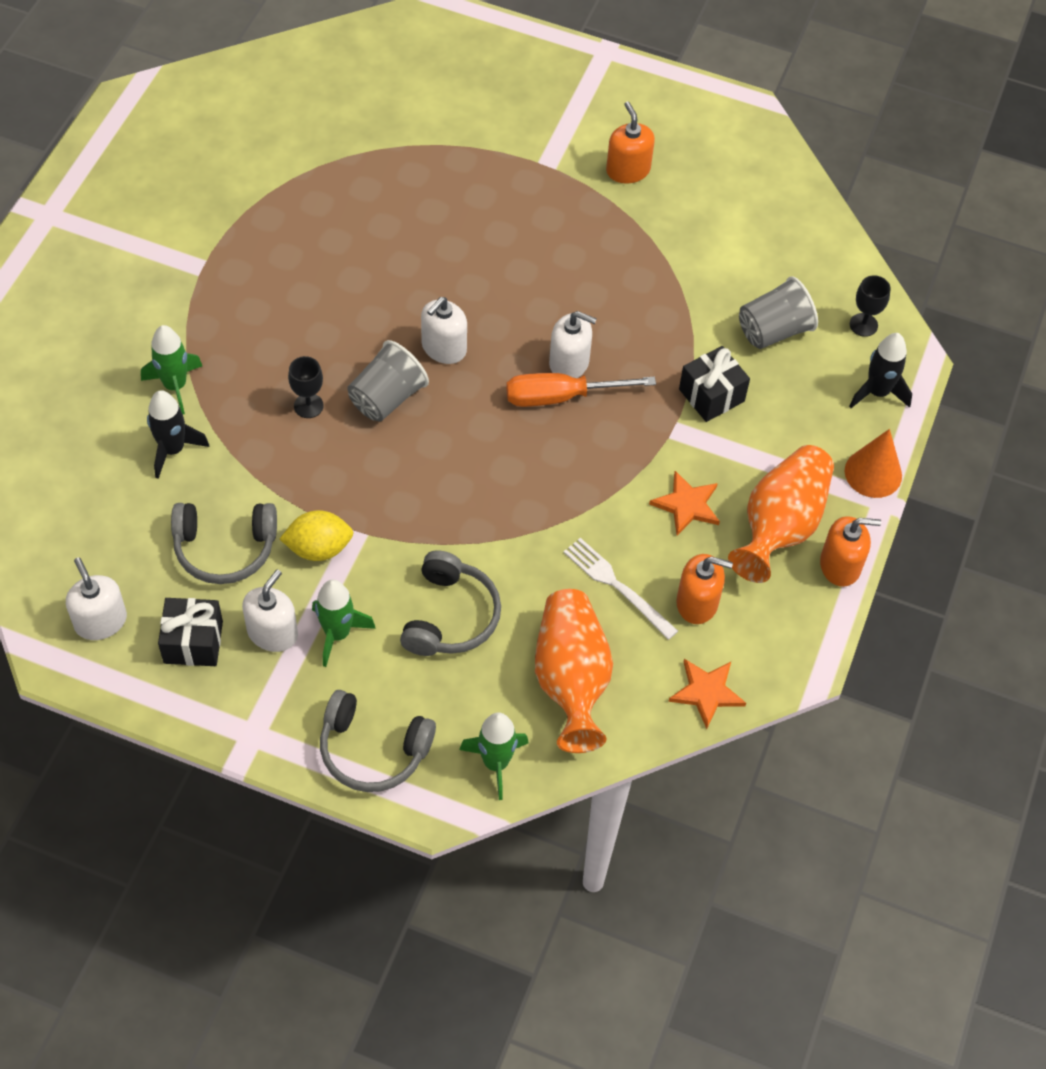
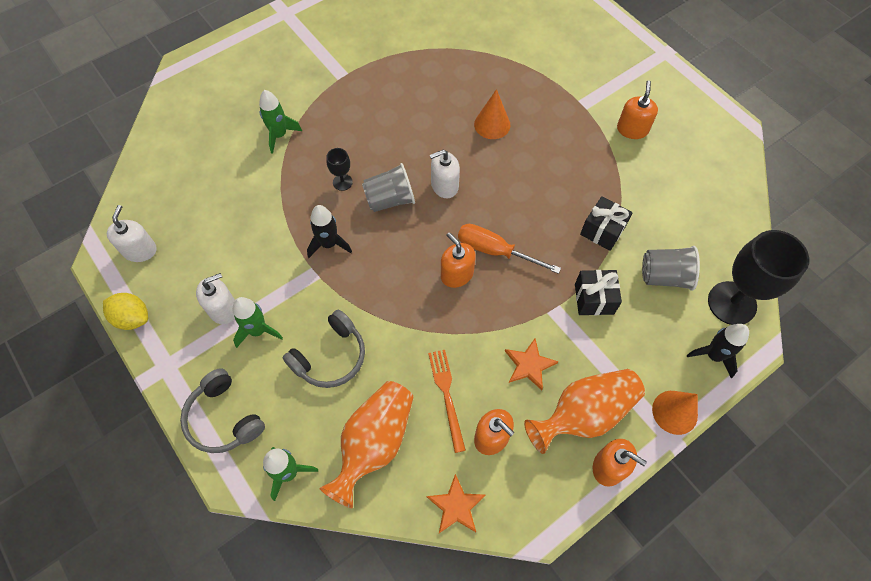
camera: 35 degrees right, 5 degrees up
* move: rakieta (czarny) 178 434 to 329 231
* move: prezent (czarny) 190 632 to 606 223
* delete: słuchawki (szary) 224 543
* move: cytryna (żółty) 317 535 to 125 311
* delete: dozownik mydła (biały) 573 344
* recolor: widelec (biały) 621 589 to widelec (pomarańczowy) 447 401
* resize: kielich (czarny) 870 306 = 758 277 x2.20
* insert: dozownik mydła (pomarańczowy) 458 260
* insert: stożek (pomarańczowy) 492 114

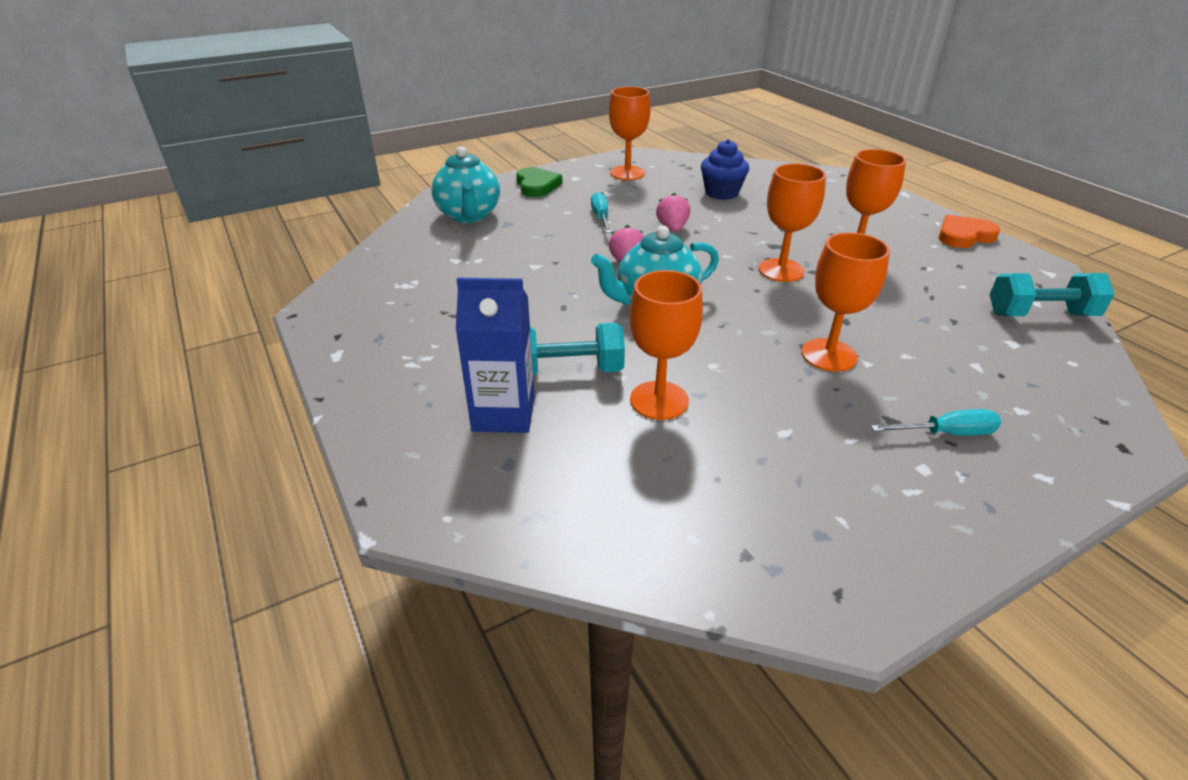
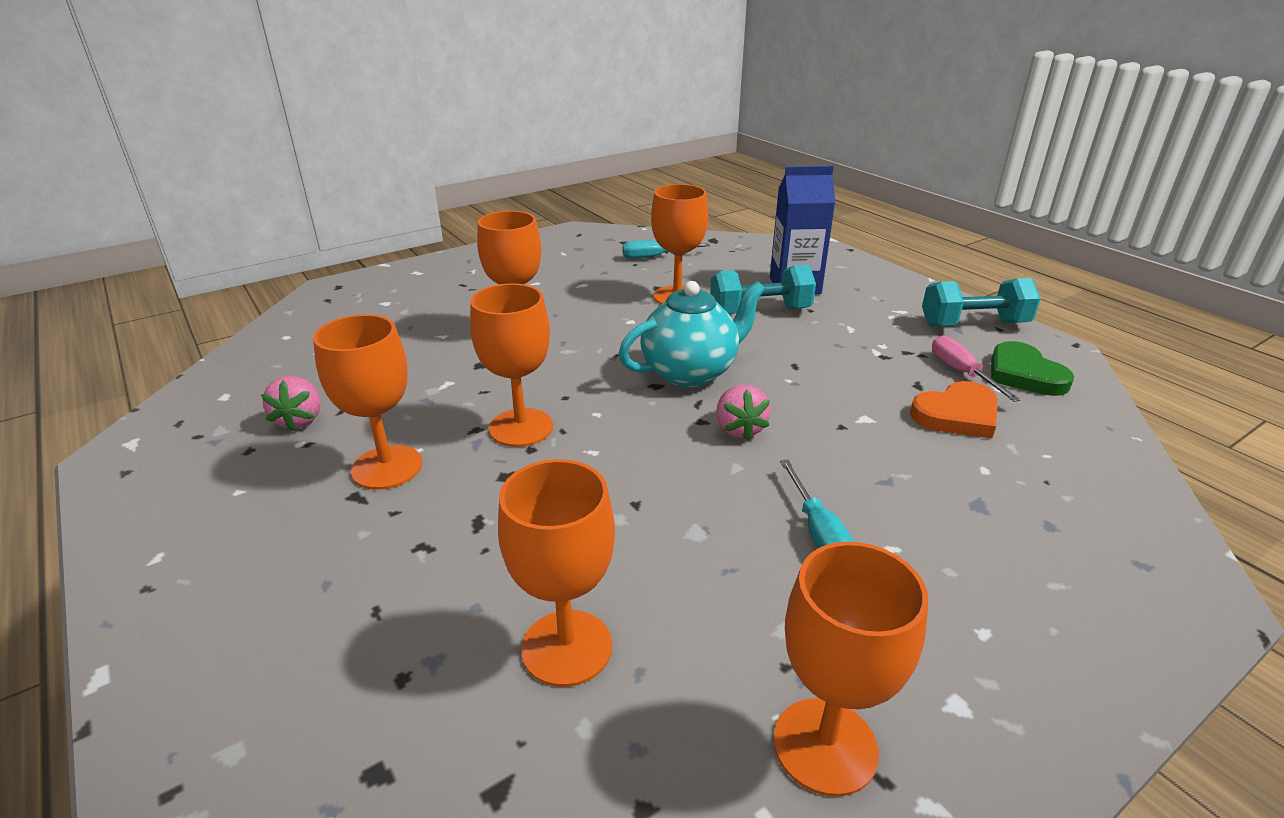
camera: 175 degrees right, 5 degrees down
* delete: imbryk (turkusowy) 465 184
* move: serce (zielony) 539 182 to 1032 368
* move: truskawka (różowy) 673 212 to 290 403
* replace: muffinka (niebieski) 725 169 to kielich (pomarańczowy) 556 573
* move: śrubokręt (turkusowy) 936 422 to 666 249
* move: serce (pomarańczowy) 969 231 to 954 410
* move: hantel (turkusowy) 1052 294 to 981 302
* insert: śrubokręt (różowy) 976 369

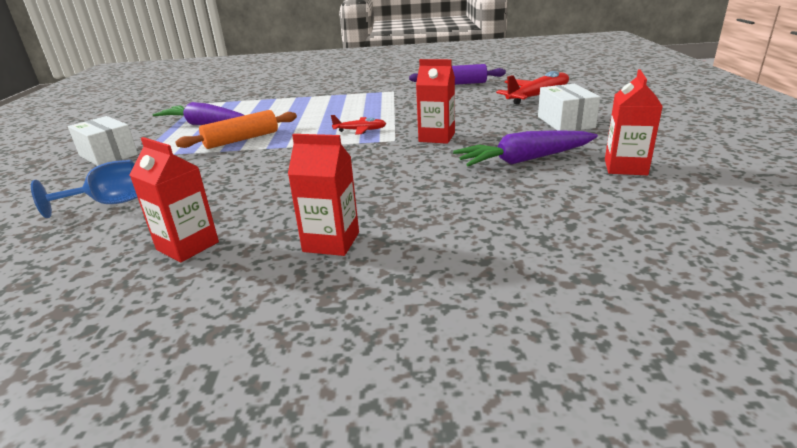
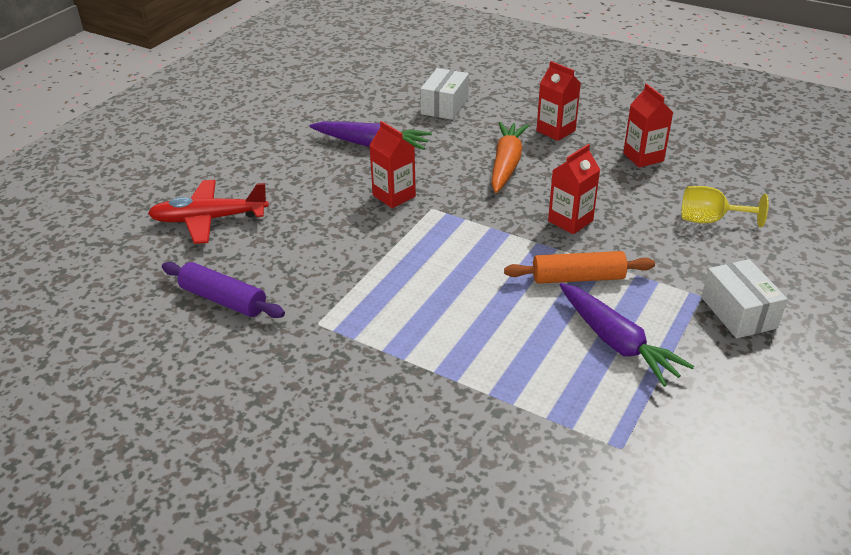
camera: 150 degrees left, 10 degrees up
* recolor: kielich (niebieski) 84 189 to kielich (żółty) 725 206
* delete: samolot (czerwony) 358 125
* move: pudełko (biały) 569 107 to 444 94
* move: karton mleka (czerwony) 634 122 to 574 189
* insert: marchewka (pomarańczowy) 510 157

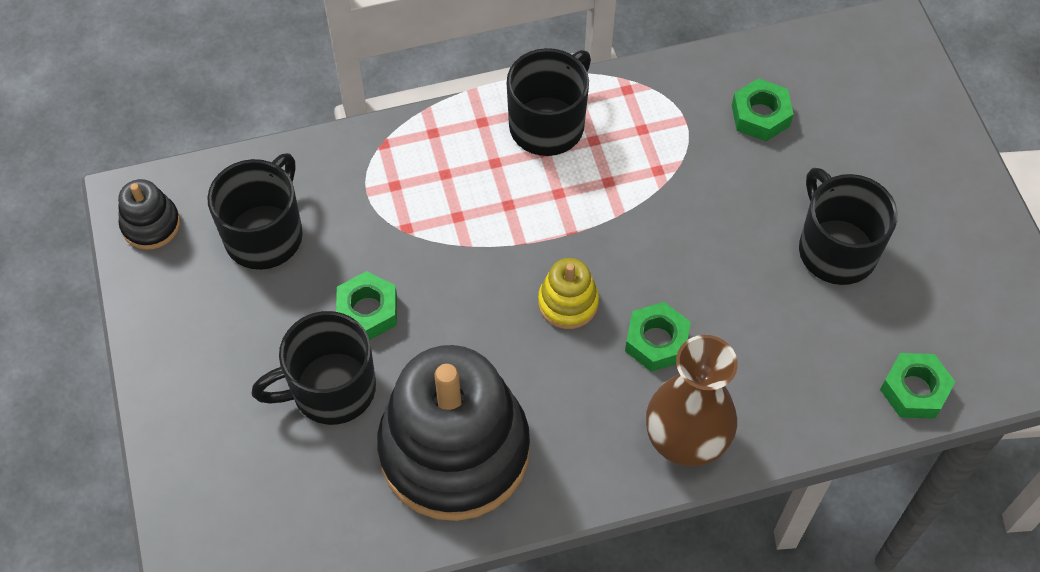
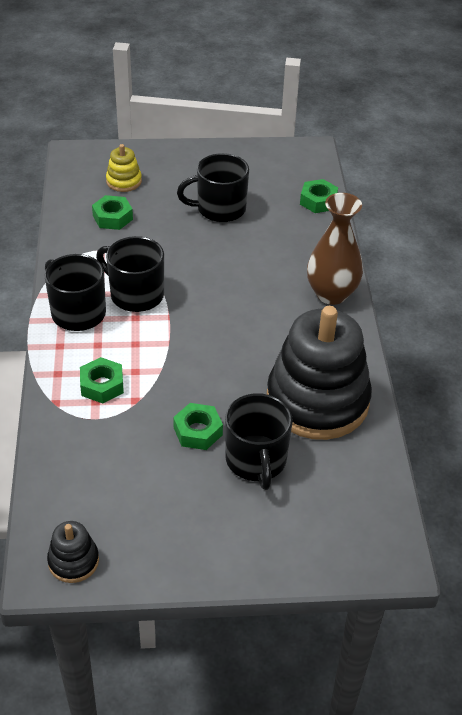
camera: 80 degrees left, 15 degrees down
* move: kubek (czarny) 255 211 to 130 274
* move: zabawka nakładanka (żółty) 568 293 to 124 168
* move: nakrętka (zielony) 658 337 to 102 380

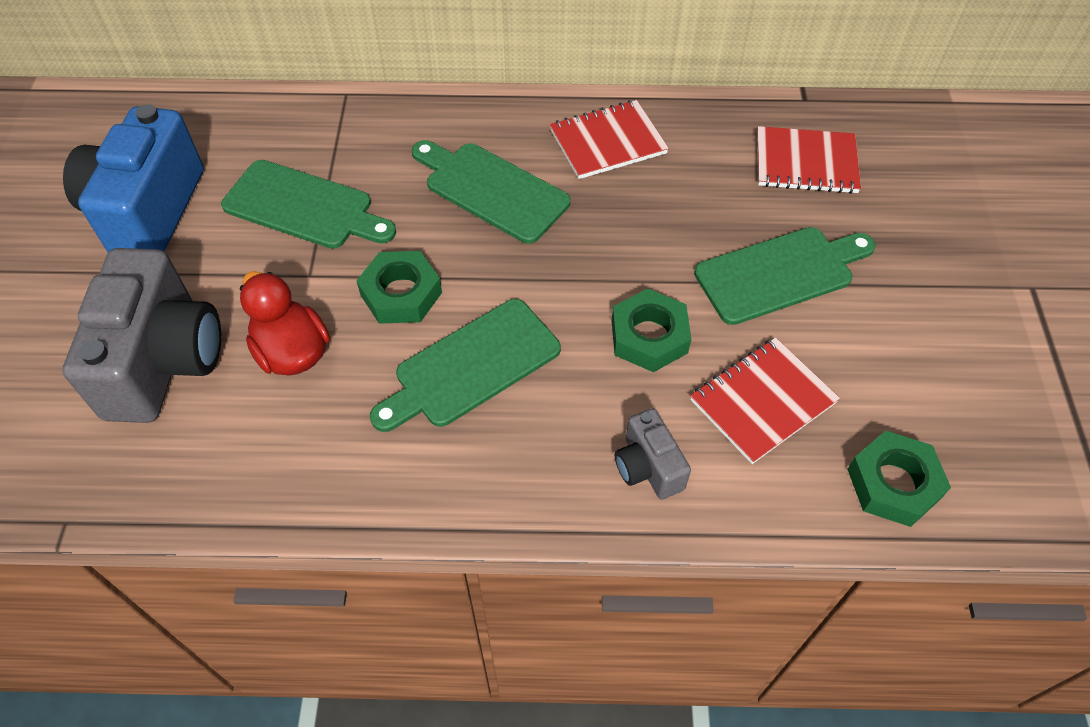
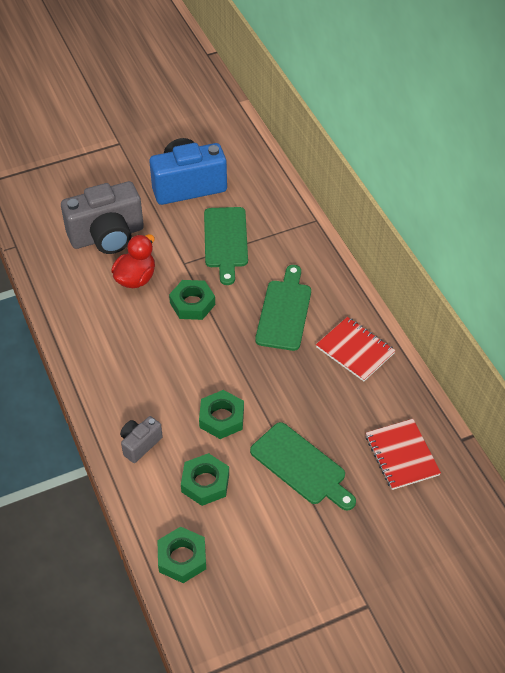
camera: 65 degrees right, 5 degrees down
* delete: deska do krojenia (zielony) 465 365
* replace: zeszyt (czerwony) 765 401 to nakrętka (zielony) 205 479

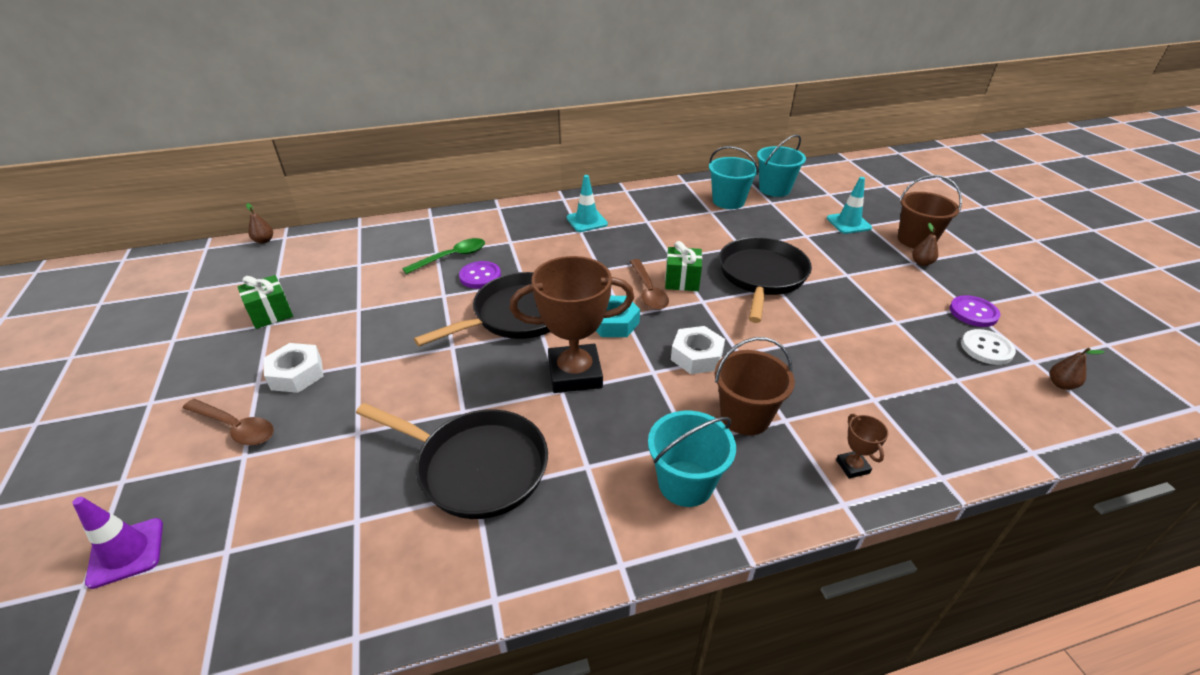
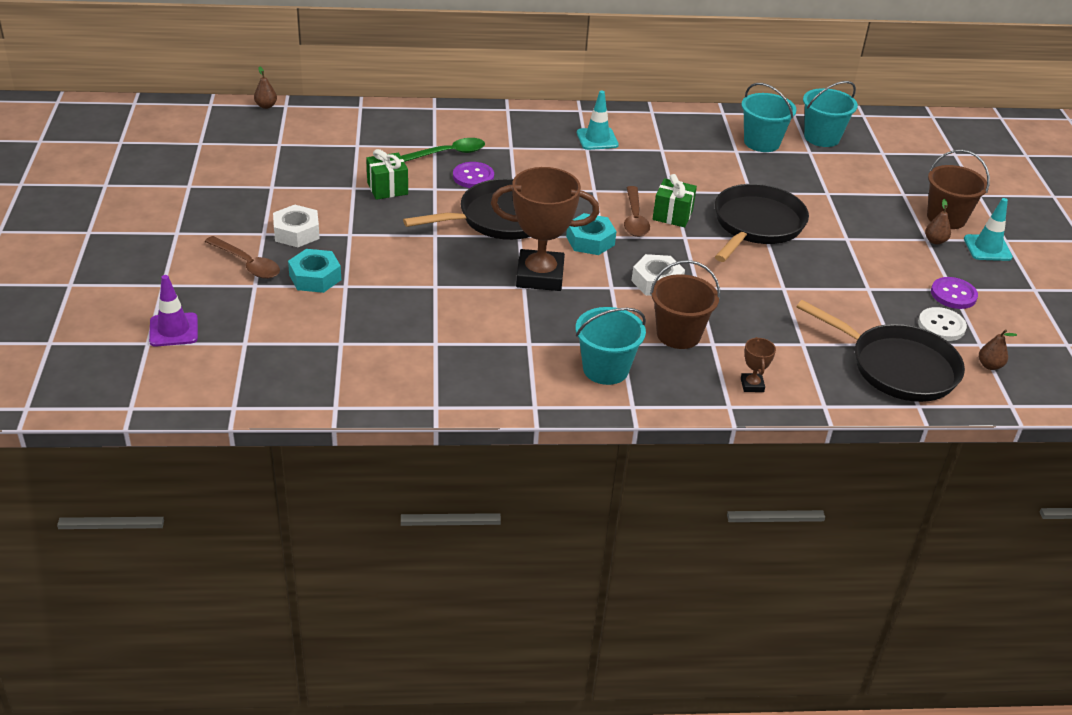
camera: 10 degrees right, 0 degrees up
* move: prezent (zielony) 265 302 to 387 174
* move: patelnia (czarny) 452 461 to 880 351
* move: pachołek (turkusowy) 849 205 to 988 229
* insert: nakrętka (turkusowy) 314 271

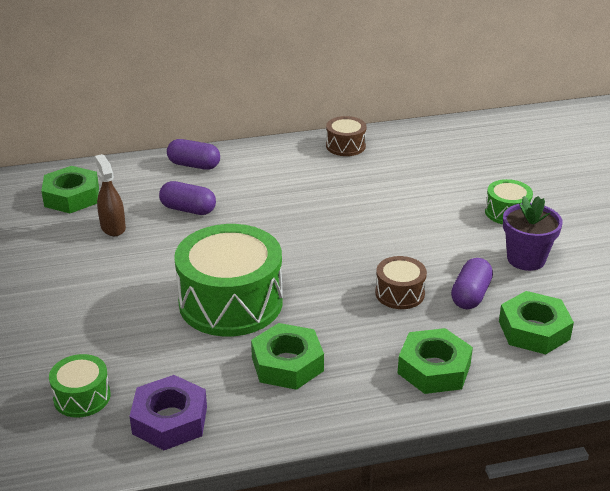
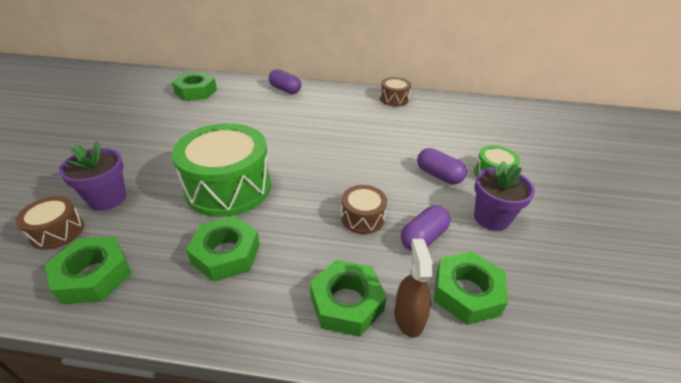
camera: 20 degrees right, 5 degrees up
* recolor: bęben (zielony) 80 386 to bęben (brązowy) 50 223
* move: spryskiwacz (brązowy) 110 195 to 413 288
* recolor: nakrętka (fioletowy) 168 412 to nakrętka (zielony) 88 270
* move: kapsułka (fioletowy) 187 198 to 442 166
* insert: doniczka (fioletowy) 92 176

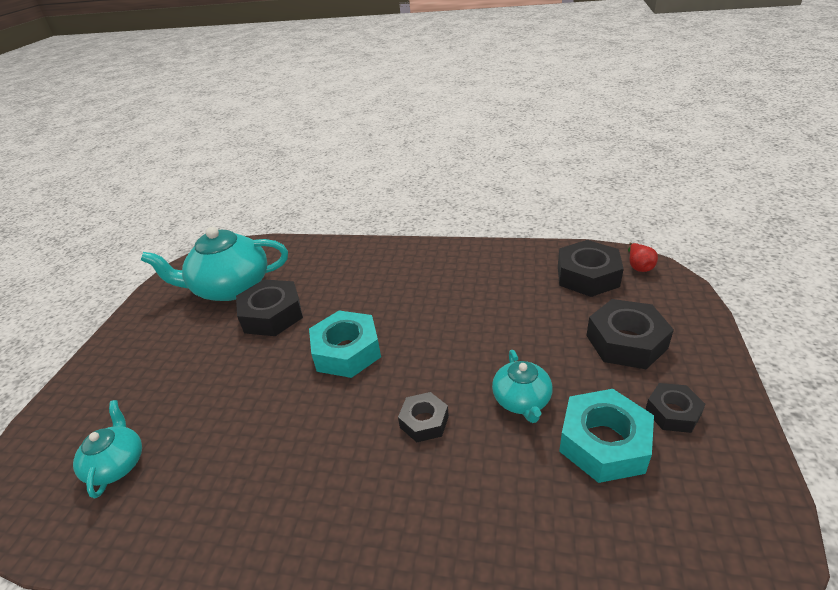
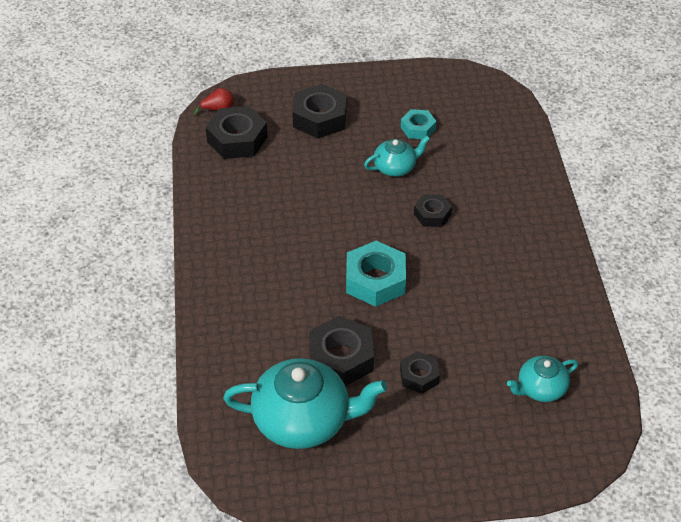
camera: 110 degrees left, 10 degrees up
* rotate: imbryk (turkusowy) 214 264 = 305 403 60 degrees counterclockwise
* resize: nakrętka (turkusowy) 606 436 = 418 124 x0.59
* move: nakrętka (czarny) 675 408 to 420 372

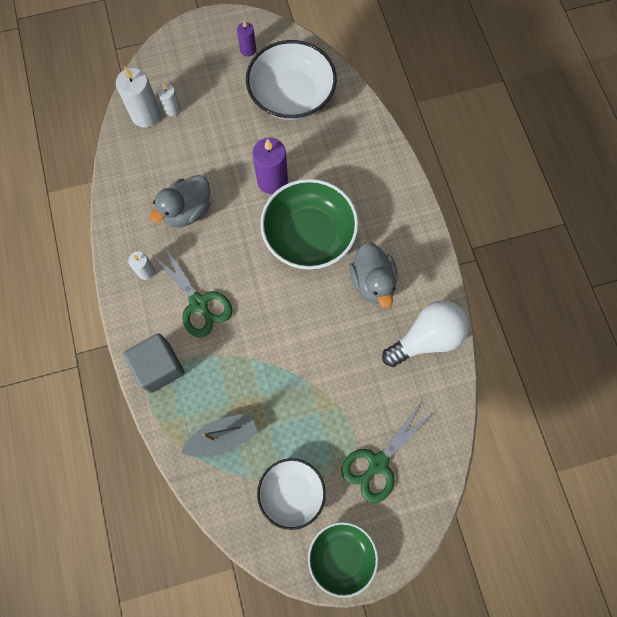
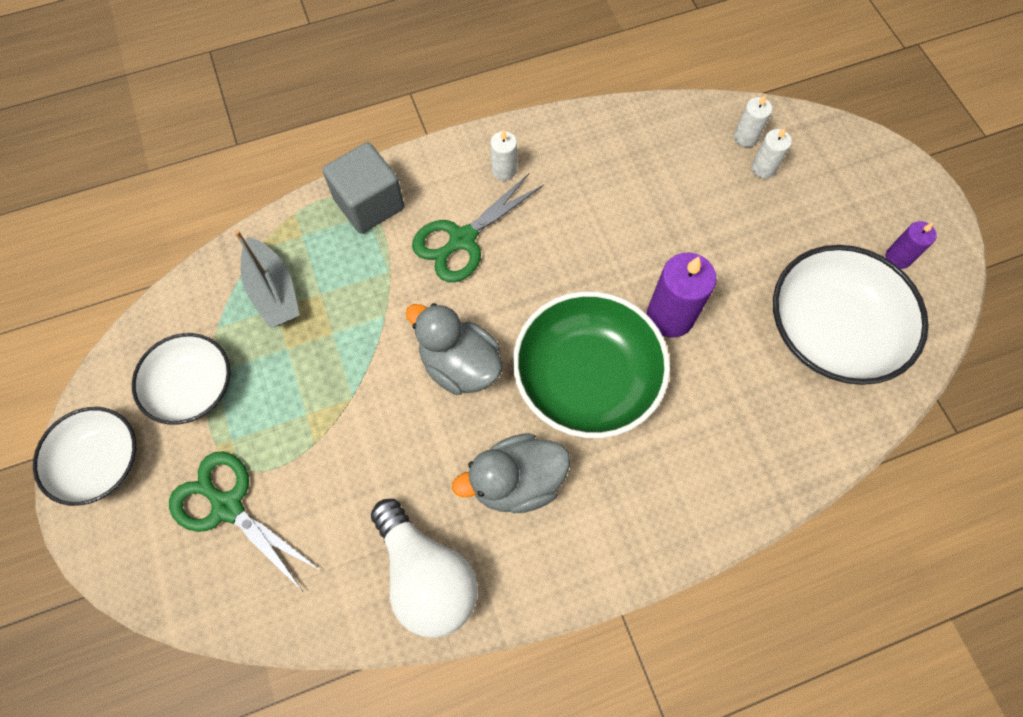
camera: 85 degrees right, 5 degrees down
* resize: świeca (biały) 138 97 = 753 120 x0.56
* move: kaczka (szary) 180 201 to 454 349
* recolor: miska (zielony) 343 560 to miska (biały) 84 456

